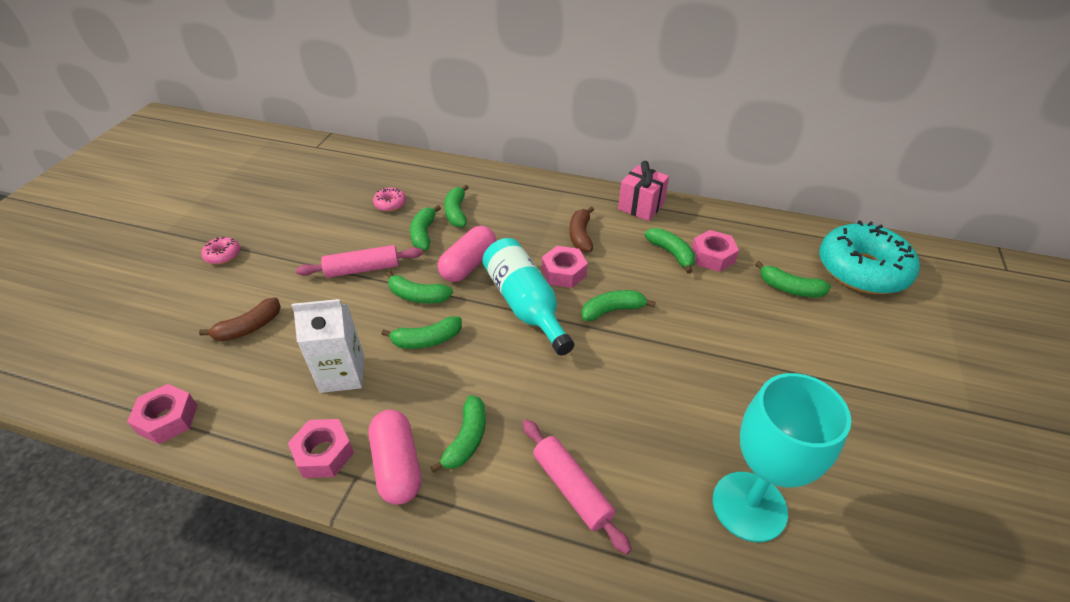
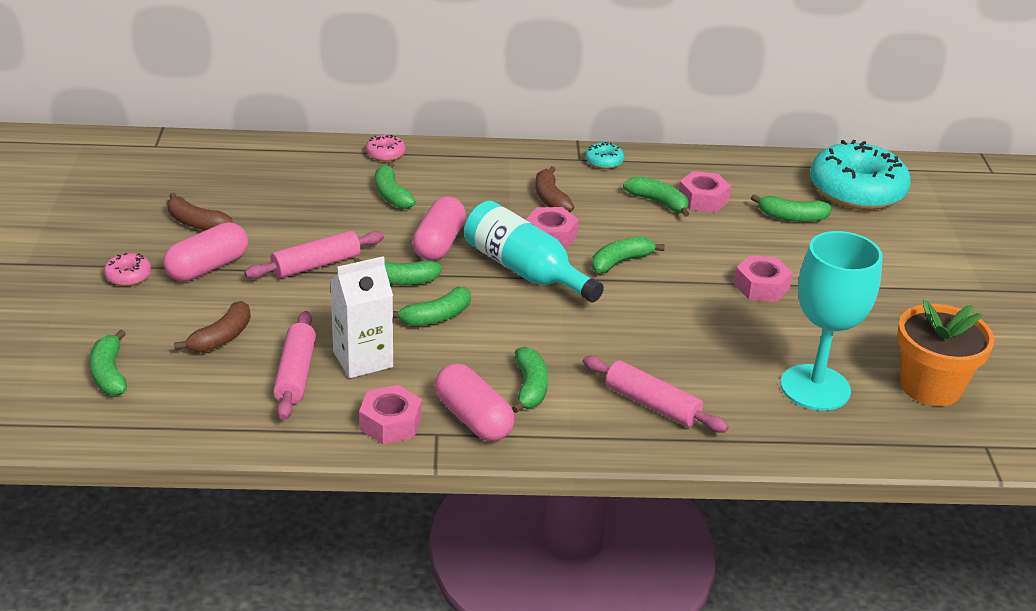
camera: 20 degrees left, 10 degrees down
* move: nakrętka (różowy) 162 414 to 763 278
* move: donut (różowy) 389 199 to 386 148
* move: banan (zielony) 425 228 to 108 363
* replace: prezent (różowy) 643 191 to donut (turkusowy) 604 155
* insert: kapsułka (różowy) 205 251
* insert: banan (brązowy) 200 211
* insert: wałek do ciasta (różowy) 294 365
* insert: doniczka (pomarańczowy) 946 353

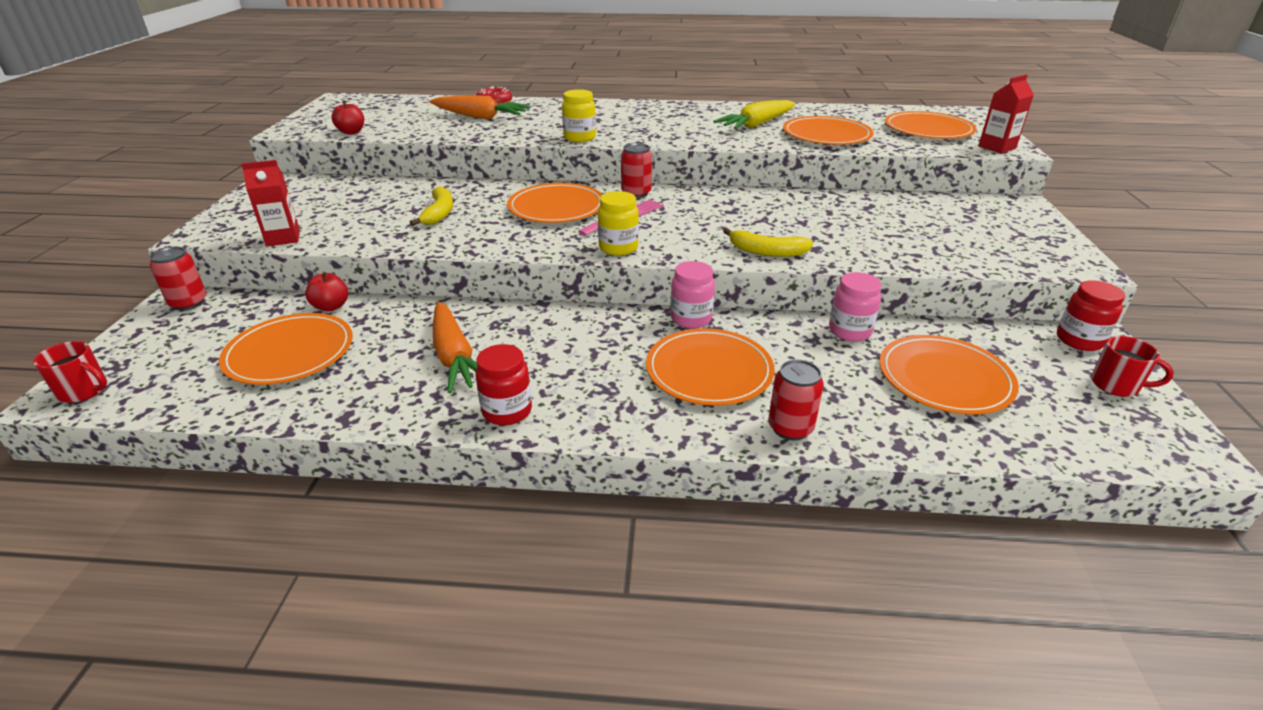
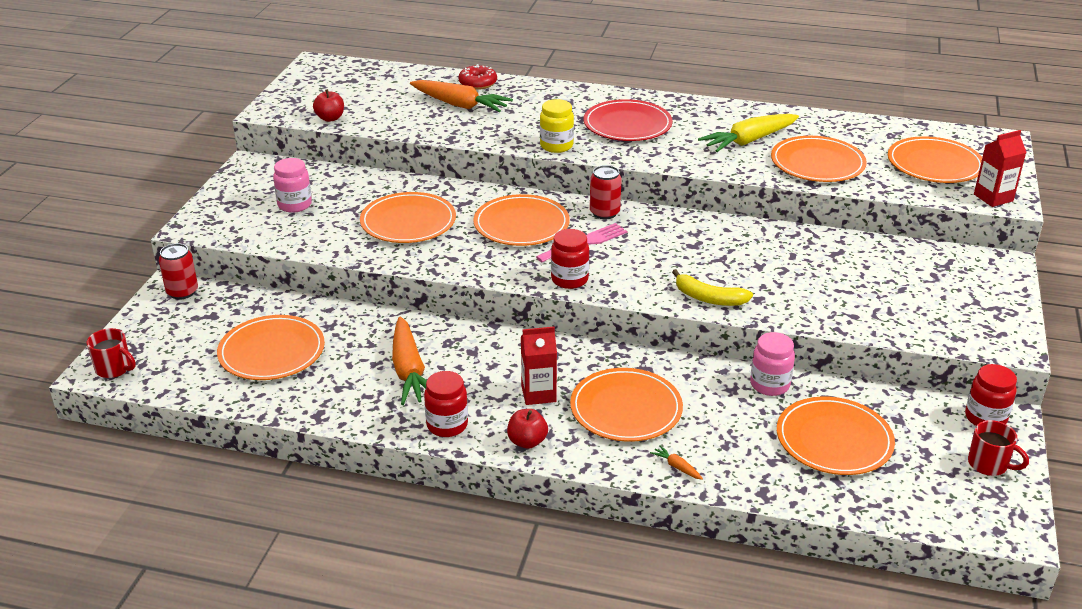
camera: 10 degrees right, 0 degrees up
* move: karton mleka (czerwony) 270 203 to 539 366
* move: jabłko (czerwony) 326 291 to 527 429
* replace: banan (żółty) 431 206 to talerz (pomarańczowy) 408 217
* recolor: słoik (żółty) 618 223 to słoik (czerwony) 570 259
* move: słoik (różowy) 693 295 to 292 185
* replace: puszka (czerwony) 796 400 to marchewka (pomarańczowy) 676 462
* insert: talerz (czerwony) 628 120

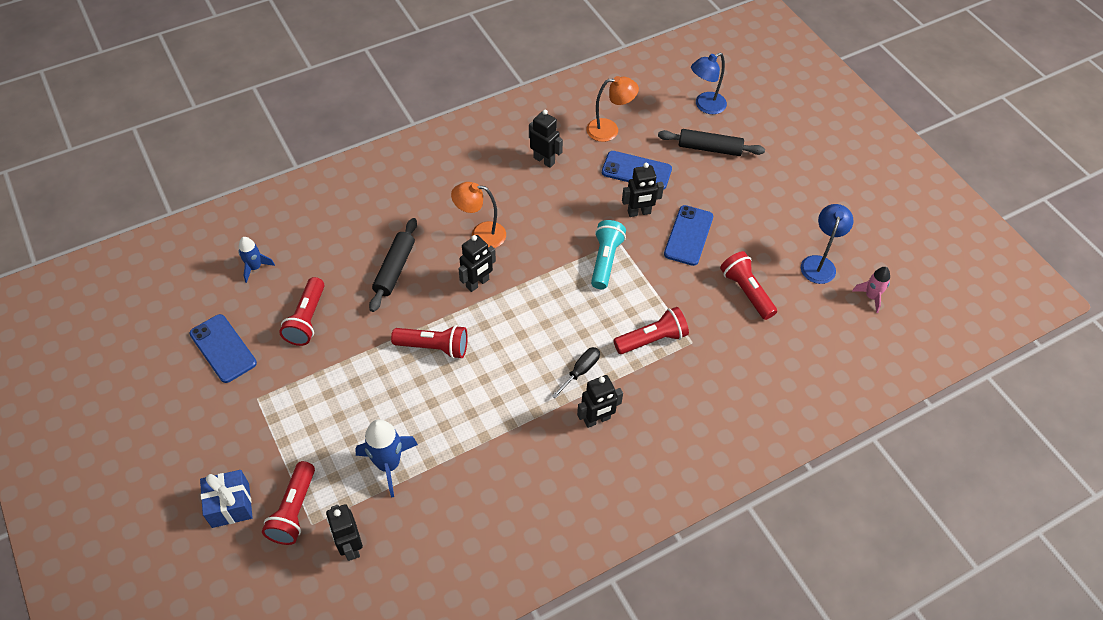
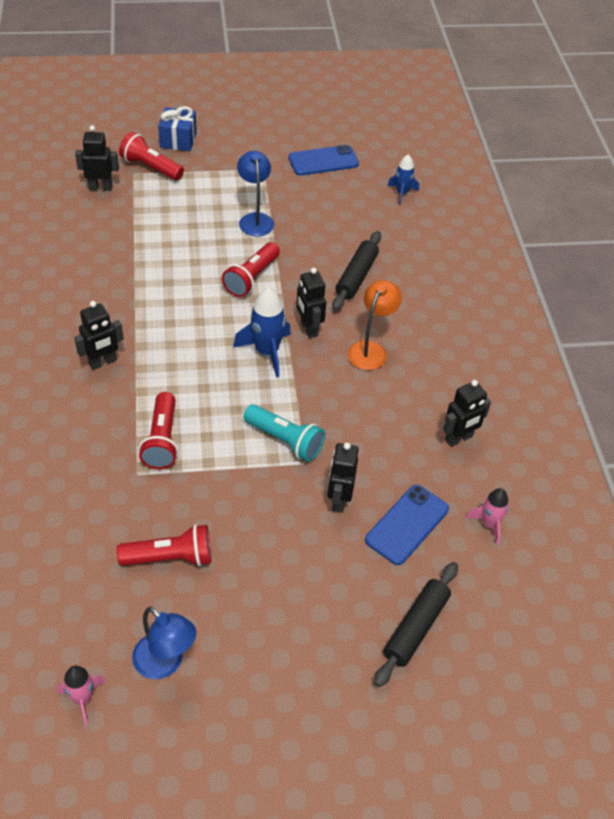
camera: 110 degrees right, 5 degrees down
* delete: latarka (czerwony) 302 311
* move: rakieta (niebieski) 386 458 to 262 332
* rotate: wałek do ciasta (czarny) 393 265 = 356 271 75 degrees clockwise
* delete: śrubokręt (czarny) 576 373
* rotate: robot (czarny) 600 401 = 99 335 120 degrees counterclockwise
* replace: lampka (pomarańczowy) 612 109 to rakieta (różowy) 487 516
* delete: telefon (niebieski) 688 235
* move: lampka (niebieski) 709 83 to 255 193

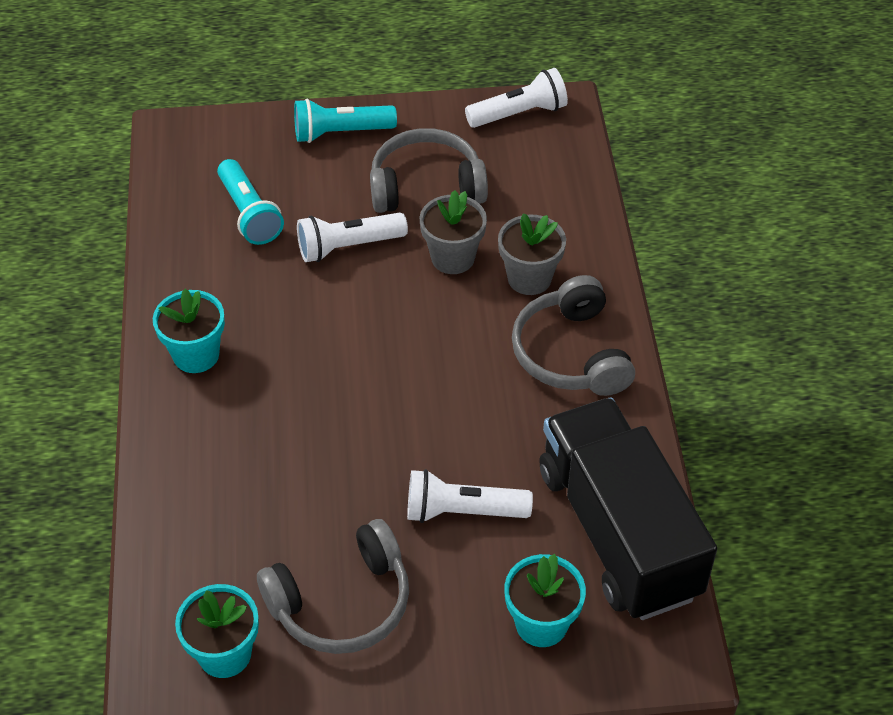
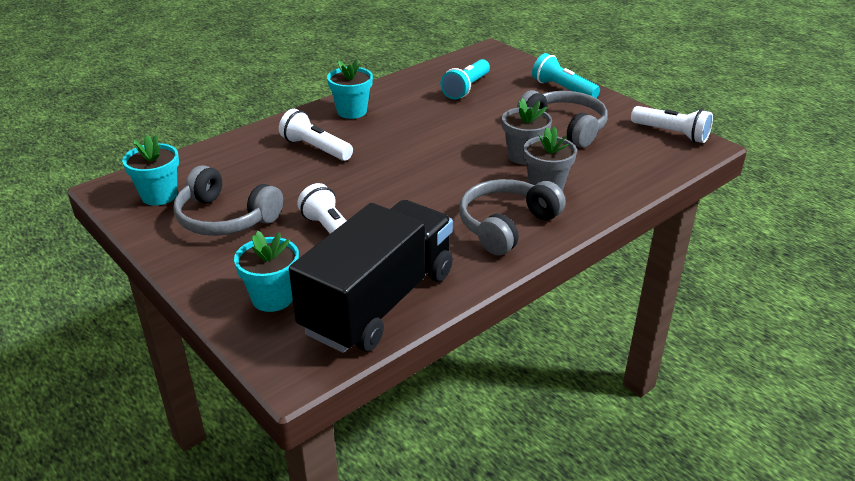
camera: 55 degrees right, 15 degrees down
* move: latarka (biały) 352 237 to 316 135

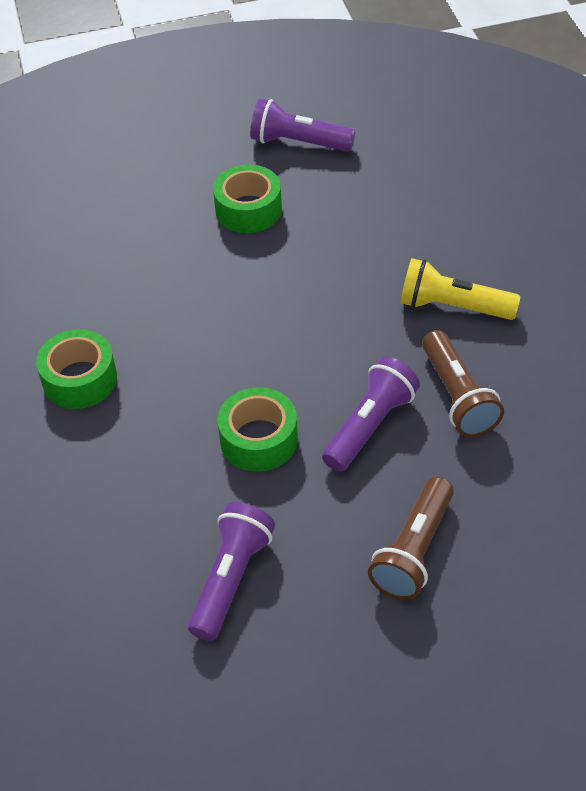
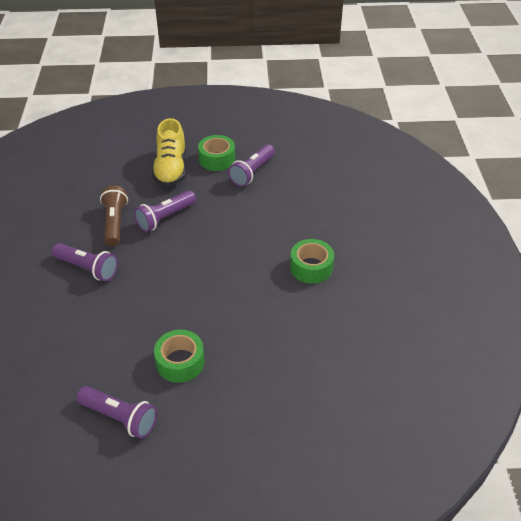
camera: 170 degrees left, 5 degrees down
* move: taśma klejąca (zielony) 257 429 to 216 153
* replace: latarka (brązowy) 411 538 to but (żółty) 169 152
* recolor: latarka (żółty) 460 289 to latarka (fioletowy) 85 262

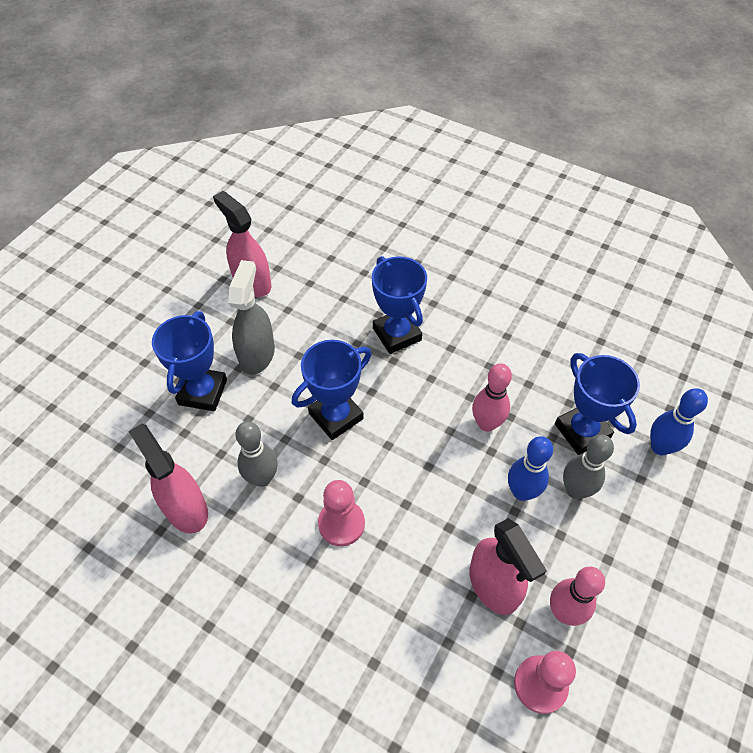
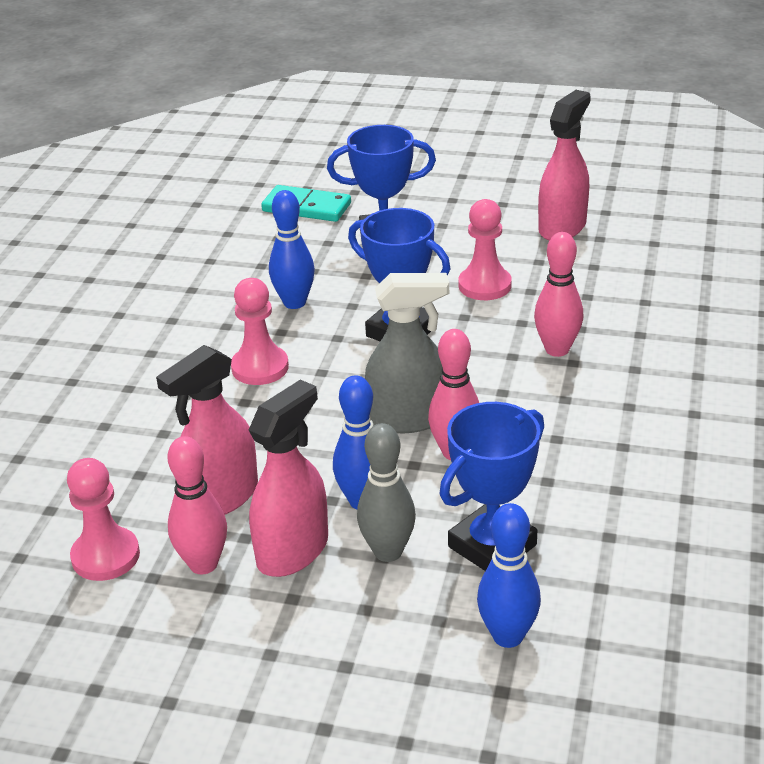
camera: 75 degrees right, 20 degrees down
* move: spryskiwacz (różowy) 168 479 to 288 478
* move: spryskiwacz (szary) 251 317 to 407 353
* recolor: kręgiel (szary) 256 454 to kręgiel (niebieski) 292 249
* replace: puchar (niebieski) 399 305 to kręgiel (różowy) 558 294
* insert: kostka domina (turkusowy) 306 203
* insert: pionek (różowy) 485 249

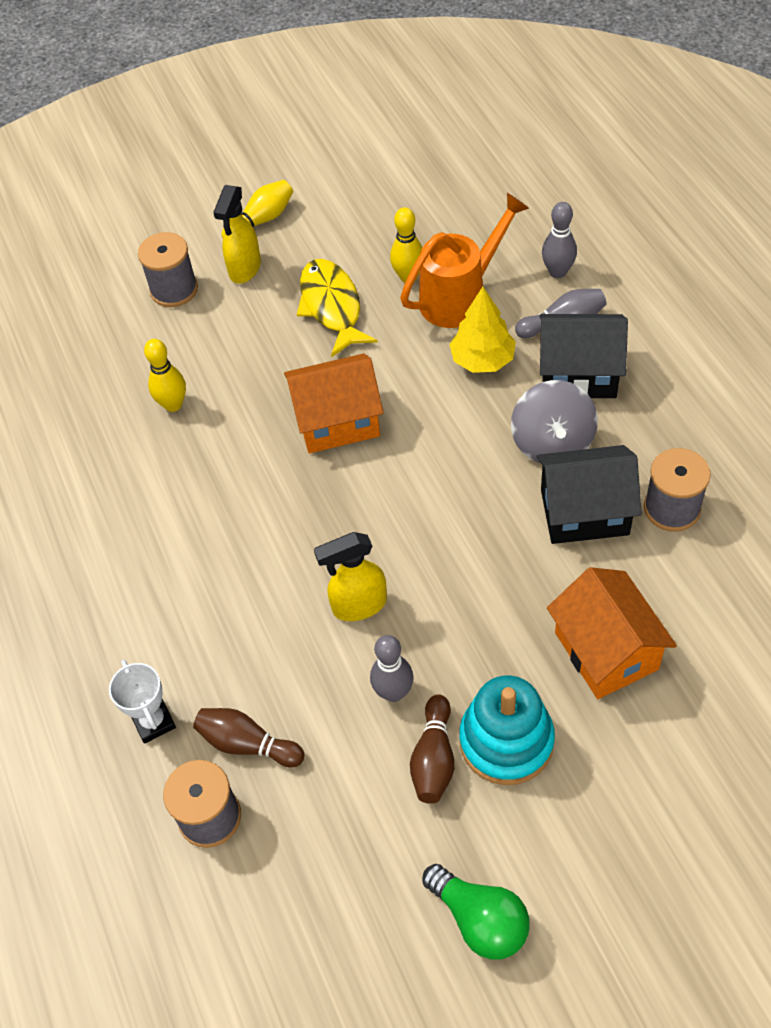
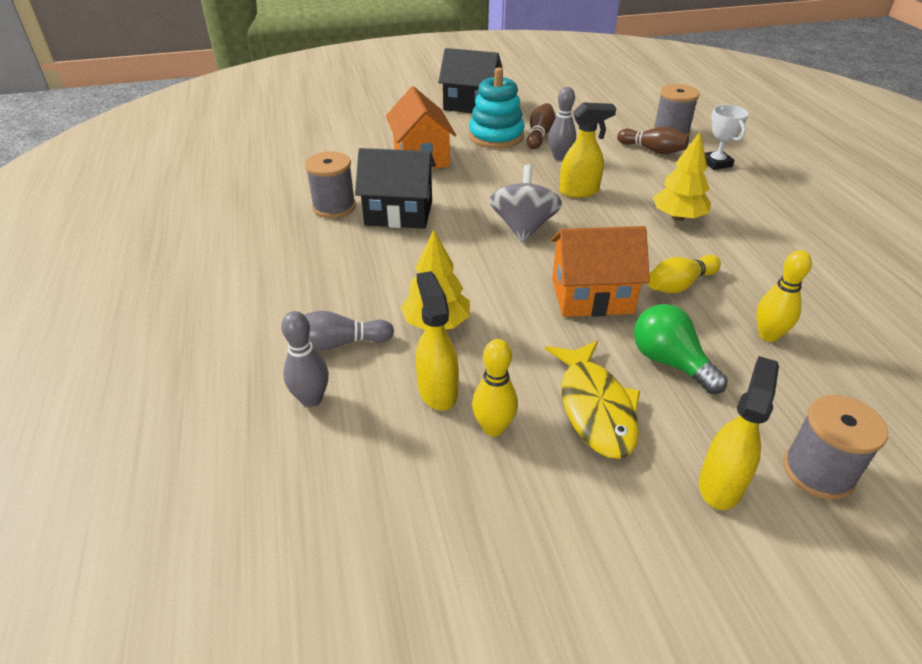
camera: 175 degrees left, 15 degrees down
* move: kręgiel (żółty) 257 209 to 684 274
* replace: konewka (pomarańczowy) 464 260 to spryskiwacz (żółty) 437 341
* move: żarówka (zielony) 476 912 to 681 349
* move: bączek (szary) 554 421 to 525 204
* move: domek (czarny) 583 356 to 470 80
* insert: drzewko (żółty) 682 176

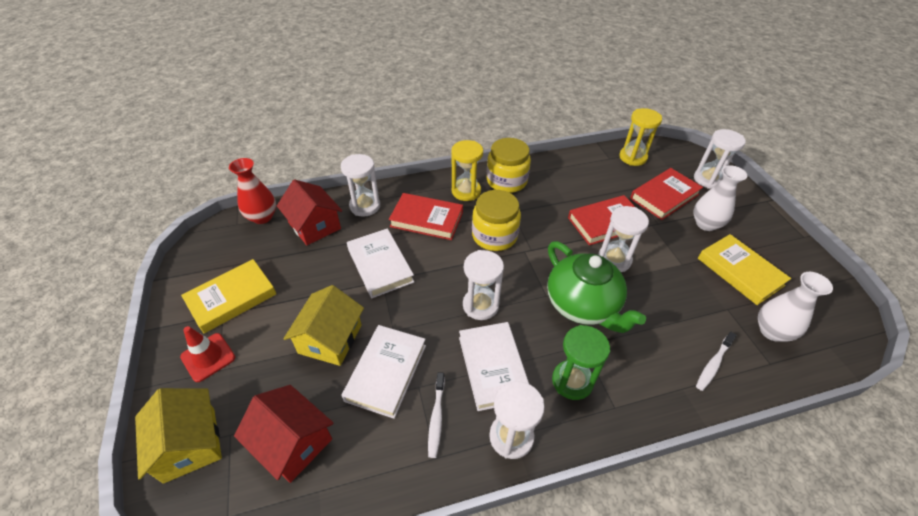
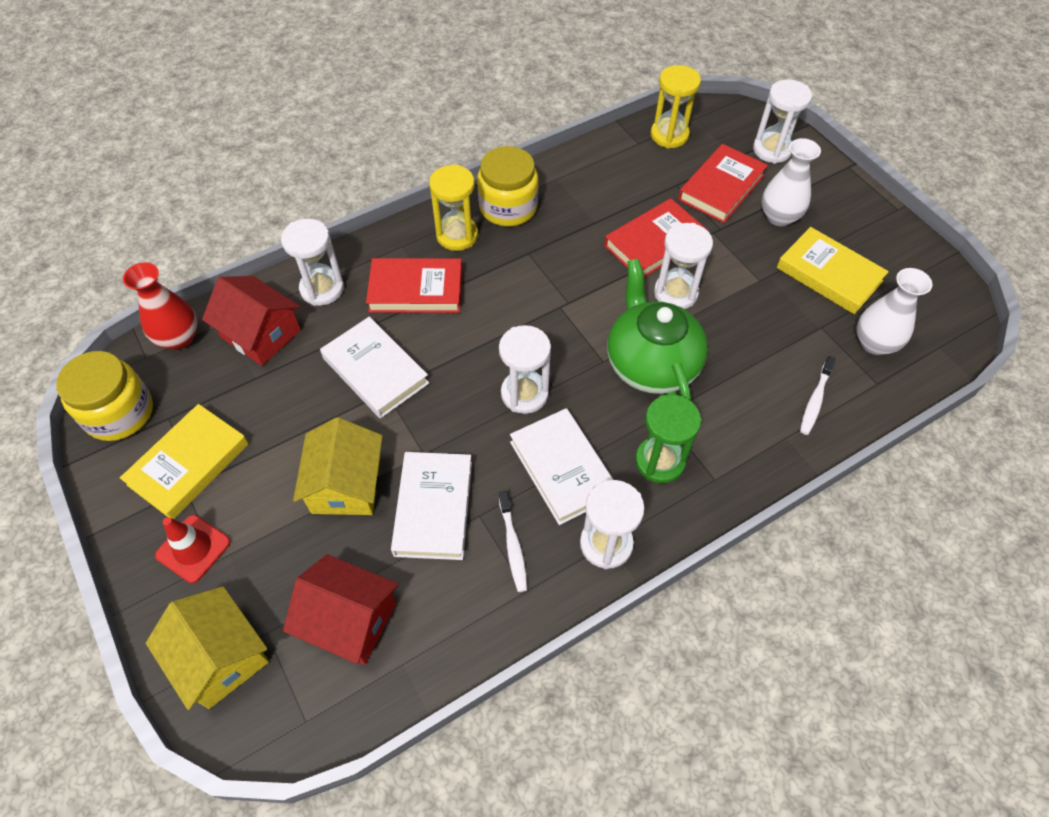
camera: 15 degrees left, 10 degrees up
* move: słoik (żółty) 496 220 to 104 396
* rotate: imbryk (zielony) 596 287 = 657 330 150 degrees counterclockwise

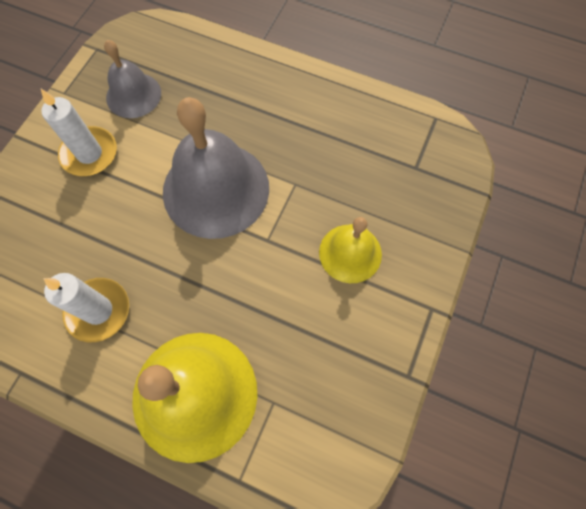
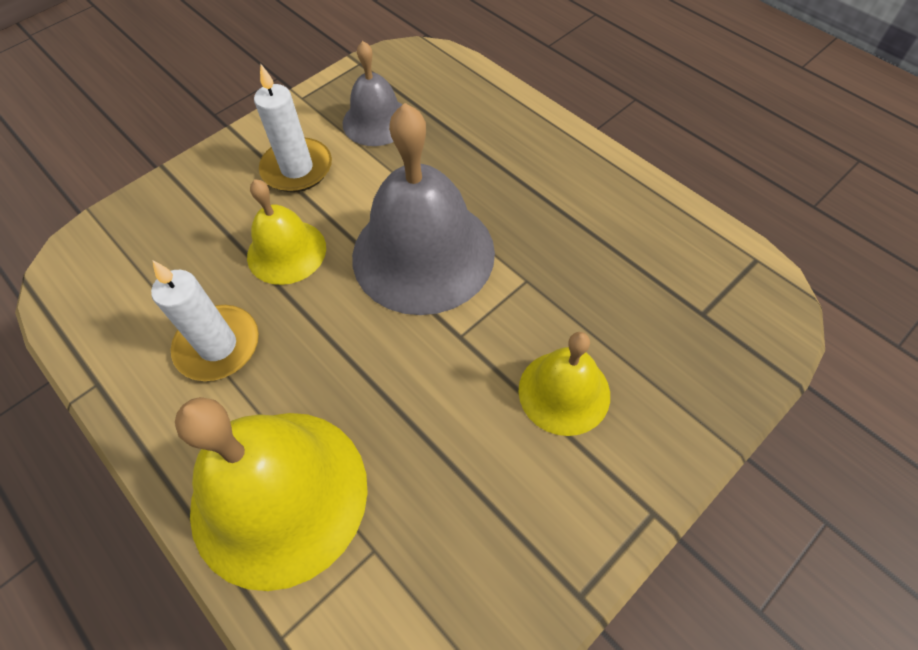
camera: 25 degrees right, 10 degrees down
* insert: dzwonek (żółty) 286 232

